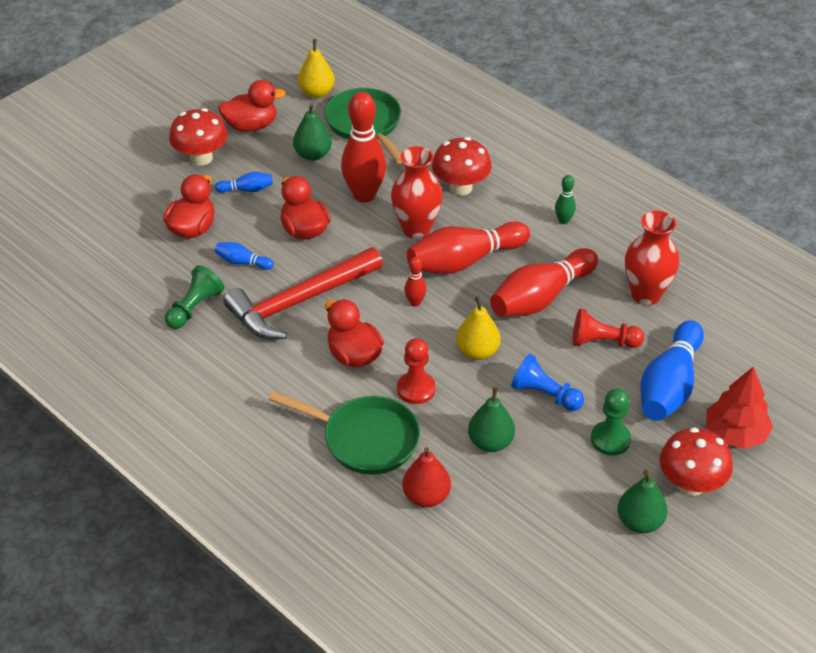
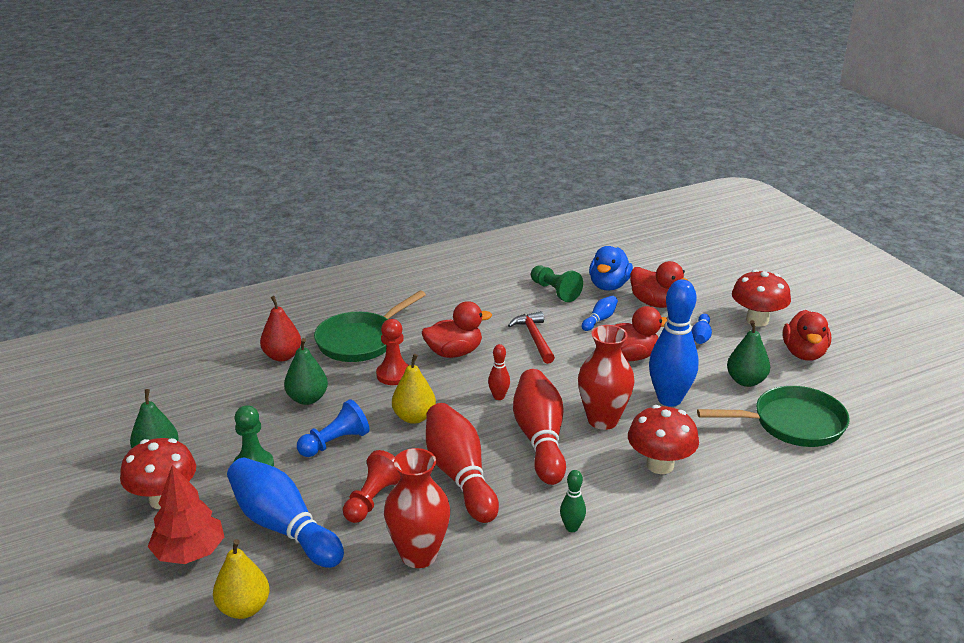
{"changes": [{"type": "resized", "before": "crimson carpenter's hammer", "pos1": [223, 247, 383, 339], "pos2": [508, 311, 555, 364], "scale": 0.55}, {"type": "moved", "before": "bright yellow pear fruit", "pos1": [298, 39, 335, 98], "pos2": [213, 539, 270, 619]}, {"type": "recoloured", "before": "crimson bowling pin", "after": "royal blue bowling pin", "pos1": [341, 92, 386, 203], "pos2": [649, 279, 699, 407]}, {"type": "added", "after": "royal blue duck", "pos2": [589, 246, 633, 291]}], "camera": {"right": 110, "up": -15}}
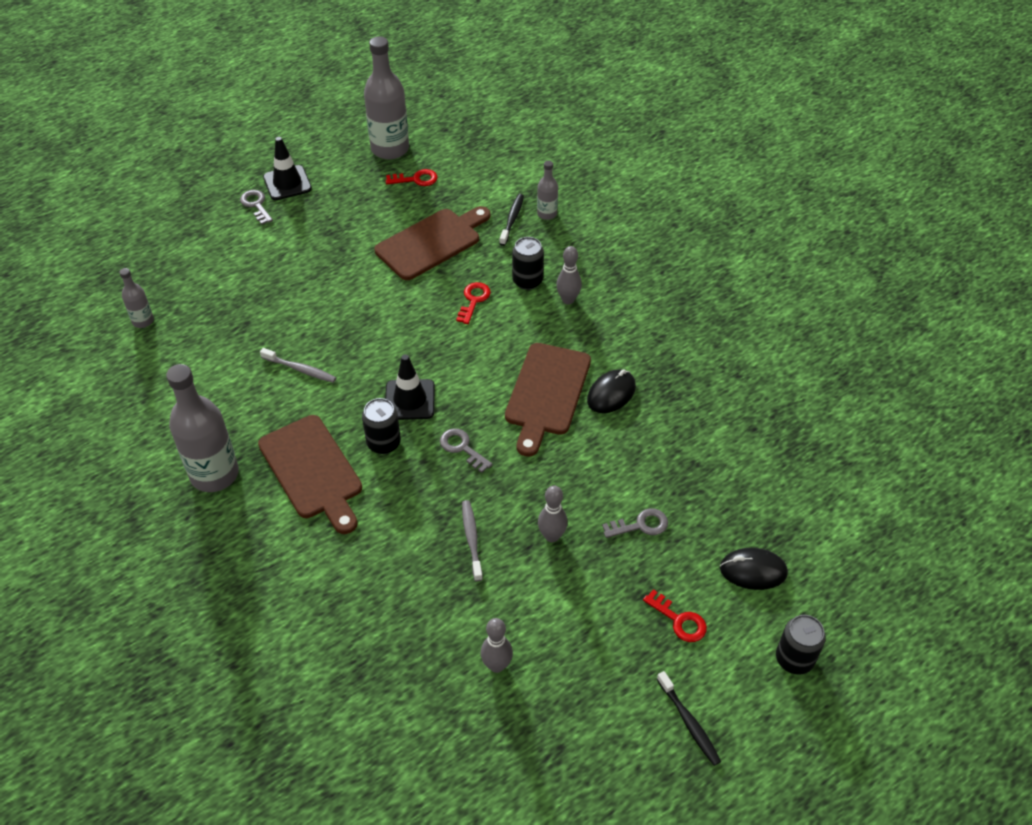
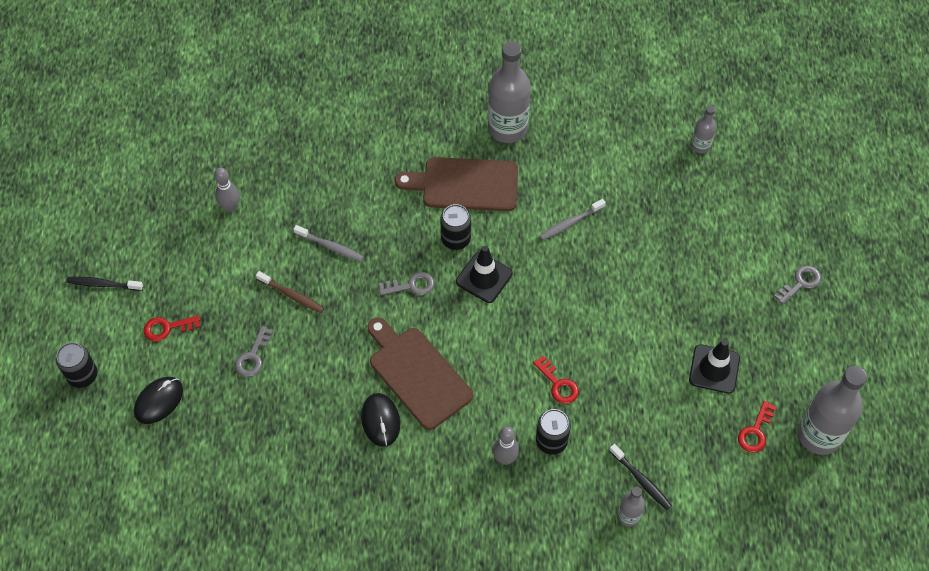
{"changes": [{"type": "turned", "before": "grey latchkey", "pos1": [240, 190, 273, 225], "pos2": [774, 265, 821, 305], "turn": -45}, {"type": "moved", "before": "ebony road cone", "pos1": [263, 137, 312, 200], "pos2": [689, 339, 740, 394]}, {"type": "removed", "before": "russet bread board", "pos1": [374, 206, 491, 280]}, {"type": "replaced", "before": "grey bowling pin", "after": "russet tooth brush", "pos1": [538, 486, 568, 542], "pos2": [256, 271, 324, 313]}], "camera": {"right": 125, "up": 10}}
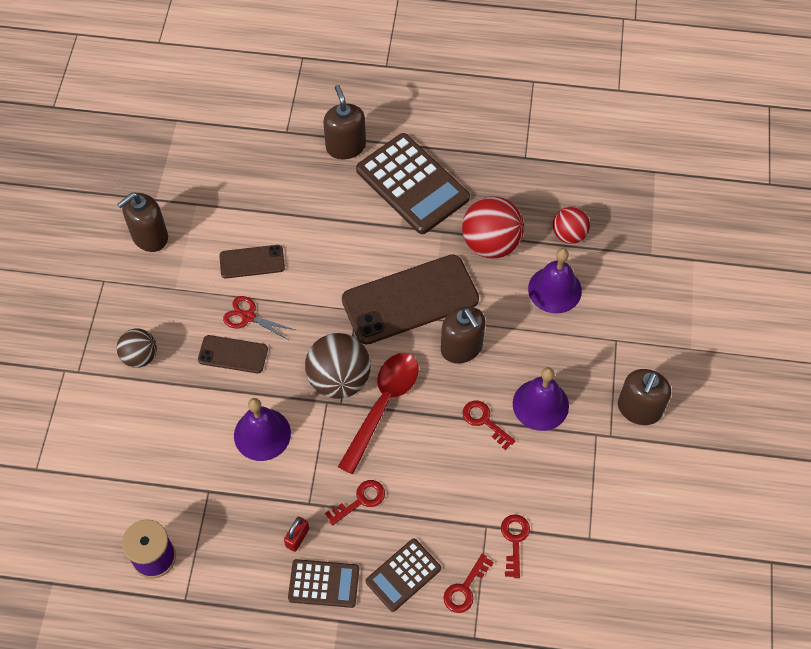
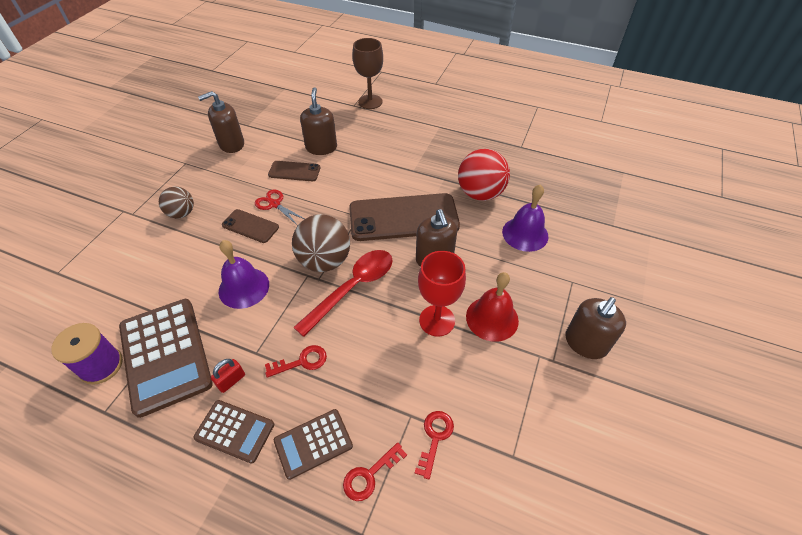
{"changes": [{"type": "moved", "before": "russet soap pump", "pos1": [323, 85, 366, 159], "pos2": [300, 87, 337, 155]}, {"type": "moved", "before": "russet calculator", "pos1": [356, 133, 470, 234], "pos2": [119, 299, 213, 418]}, {"type": "replaced", "before": "crimson latchkey", "after": "crimson chalice", "pos1": [462, 400, 515, 450], "pos2": [418, 251, 466, 336]}, {"type": "recoloured", "before": "violet hand bell", "after": "crimson hand bell", "pos1": [513, 367, 569, 431], "pos2": [466, 272, 519, 342]}, {"type": "removed", "before": "crimson play ball", "pos1": [553, 206, 590, 244]}, {"type": "added", "after": "russet chalice", "pos2": [352, 38, 383, 109]}], "camera": {"right": 15, "up": -10}}
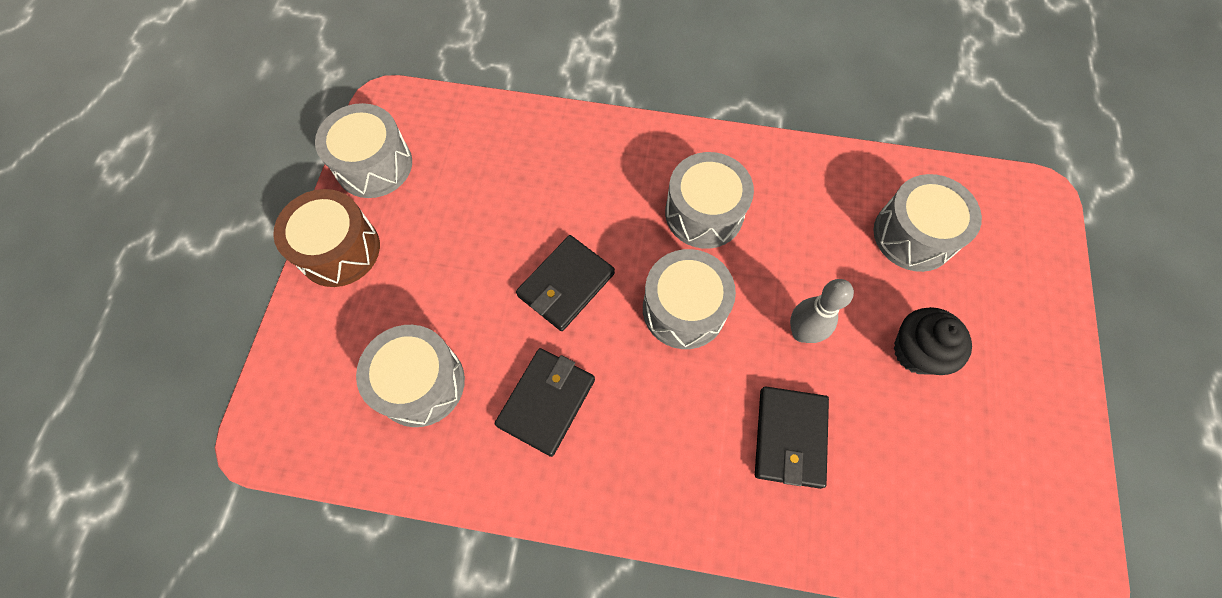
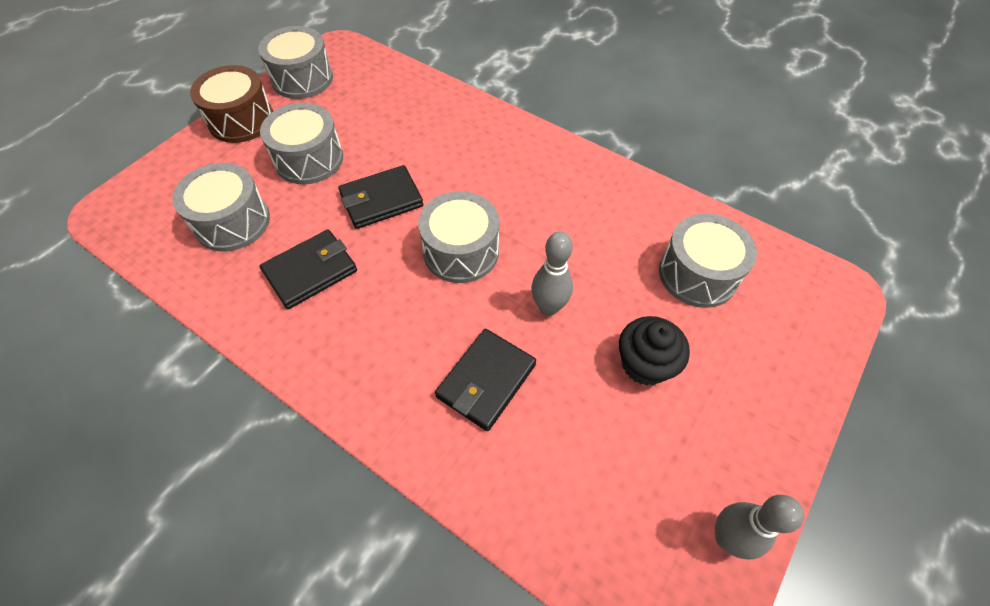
{"changes": [{"type": "moved", "before": "grey toy drum", "pos1": [665, 152, 754, 249], "pos2": [260, 103, 343, 185]}, {"type": "added", "after": "grey bowling pin", "pos2": [715, 495, 804, 559]}], "camera": {"right": 25, "up": -10}}
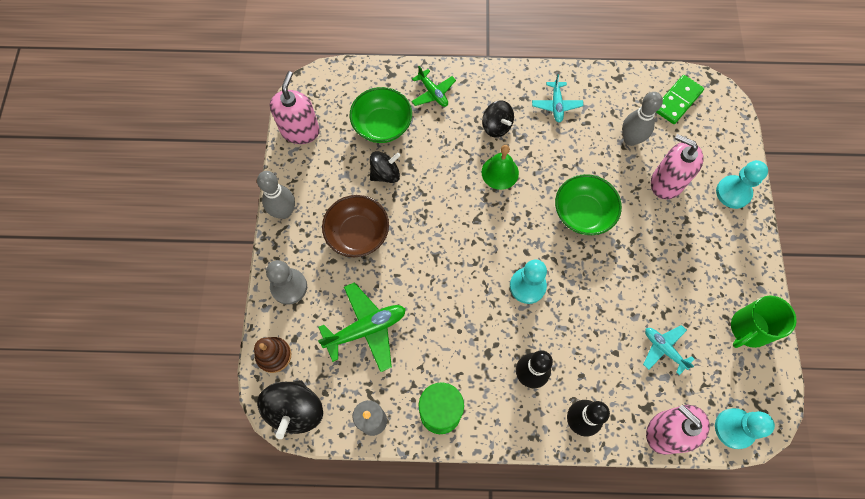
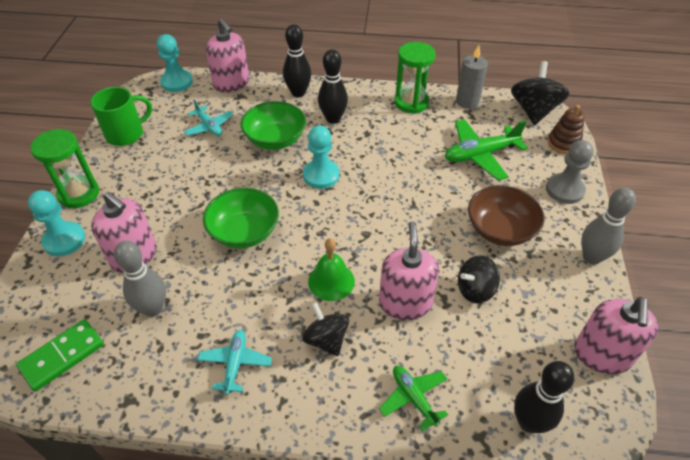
{"changes": [{"type": "moved", "before": "leaf-green deep dish", "pos1": [350, 87, 412, 143], "pos2": [241, 101, 306, 150]}, {"type": "added", "after": "leaf-green hourglass", "pos2": [30, 129, 99, 208]}, {"type": "added", "after": "pink soap pump", "pos2": [379, 221, 439, 320]}, {"type": "added", "after": "ebony bowling pin", "pos2": [514, 361, 574, 433]}], "camera": {"right": -175, "up": -20}}
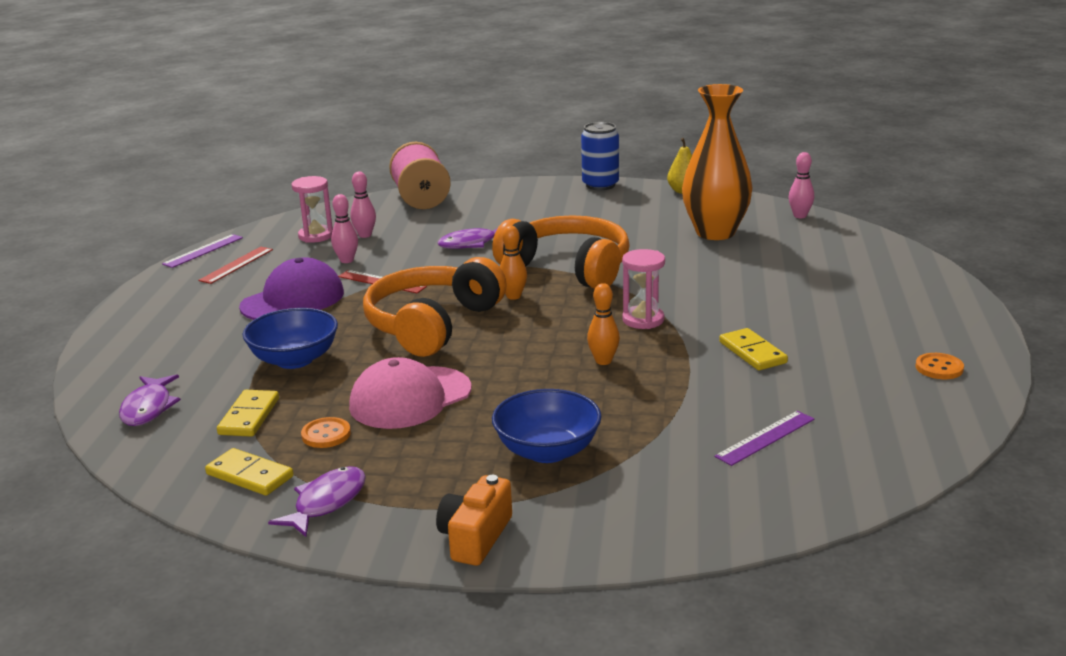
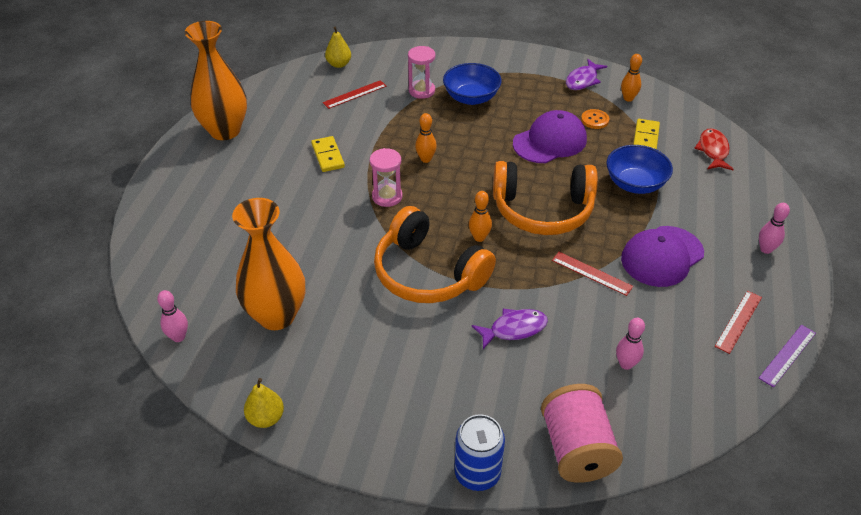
{"changes": [{"type": "recoloured", "before": "violet toy fish", "after": "crimson toy fish", "pos1": [119, 375, 181, 426], "pos2": [694, 128, 734, 170]}, {"type": "replaced", "before": "bright yellow domino piece", "after": "orange bowling pin", "pos1": [205, 448, 294, 496], "pos2": [621, 54, 642, 102]}, {"type": "moved", "before": "pink hourglass", "pos1": [292, 176, 333, 243], "pos2": [408, 46, 435, 99]}, {"type": "moved", "before": "pink bowling pin", "pos1": [331, 194, 358, 263], "pos2": [759, 203, 790, 254]}, {"type": "recoloured", "before": "pink peaked cap", "after": "violet peaked cap", "pos1": [349, 357, 472, 429], "pos2": [513, 110, 587, 163]}, {"type": "turned", "before": "orange headset", "pos1": [363, 257, 507, 357], "pos2": [493, 161, 598, 235], "turn": 60}, {"type": "removed", "before": "orange compact camera", "pos1": [436, 475, 512, 566]}, {"type": "moved", "before": "royal blue tin", "pos1": [581, 122, 619, 190], "pos2": [454, 414, 505, 491]}, {"type": "recoloured", "before": "violet measuring stick", "after": "crimson measuring stick", "pos1": [714, 411, 814, 466], "pos2": [323, 80, 387, 109]}, {"type": "replaced", "before": "orange sewing button", "after": "orange flower vase", "pos1": [916, 353, 964, 379], "pos2": [185, 21, 247, 140]}, {"type": "added", "after": "bright yellow pear fruit", "pos2": [325, 27, 351, 68]}], "camera": {"right": -175, "up": 20}}
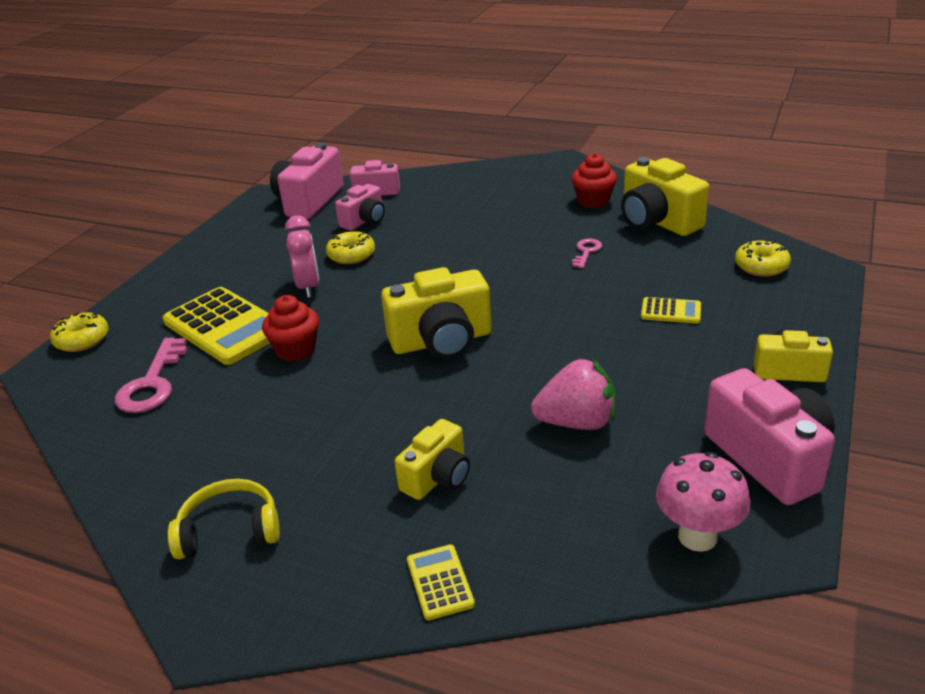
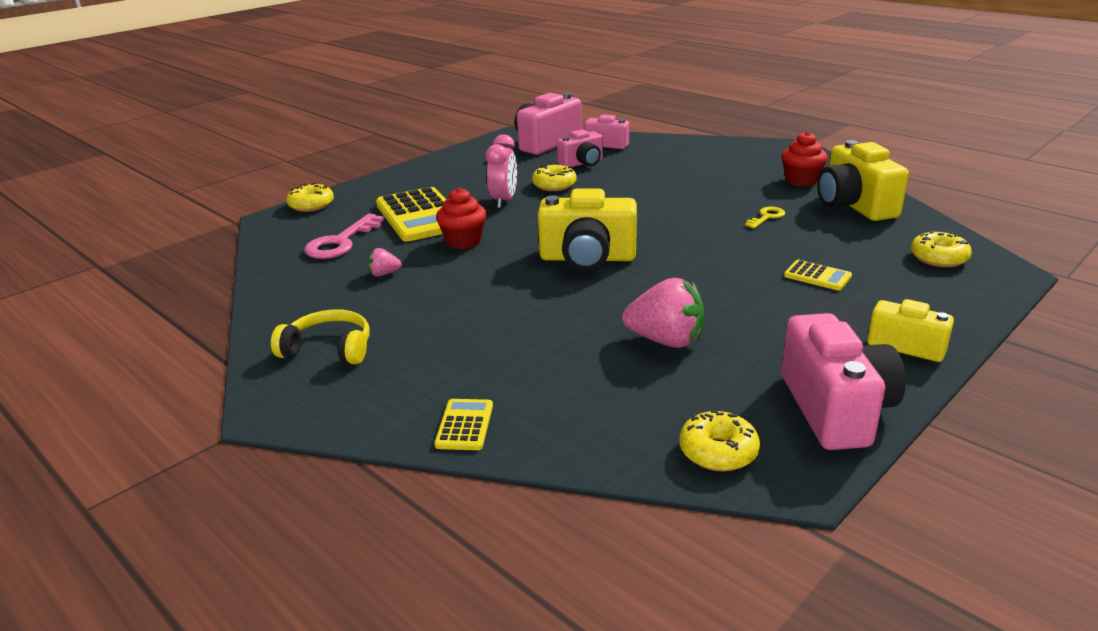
{"changes": [{"type": "removed", "before": "bright yellow compact camera", "pos1": [395, 419, 470, 500]}, {"type": "recoloured", "before": "pink latchkey", "after": "bright yellow latchkey", "pos1": [572, 239, 602, 268], "pos2": [745, 207, 785, 229]}, {"type": "replaced", "before": "pink mushroom", "after": "bright yellow glazed donut", "pos1": [656, 452, 750, 552], "pos2": [679, 410, 760, 471]}, {"type": "added", "after": "pink toy strawberry", "pos2": [367, 248, 402, 276]}], "camera": {"right": 20, "up": -5}}
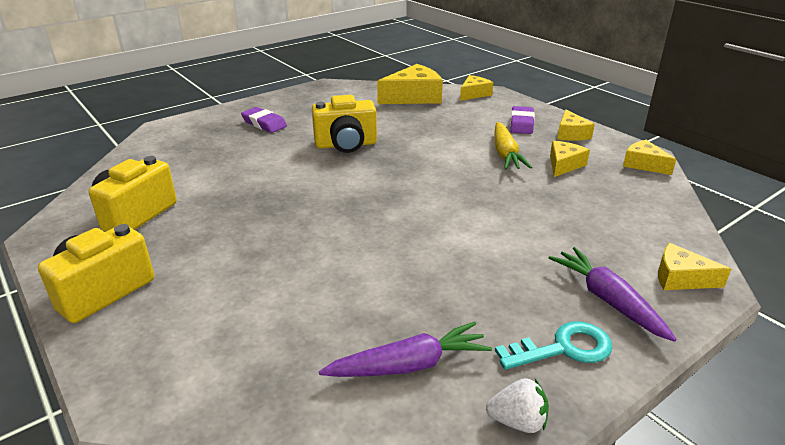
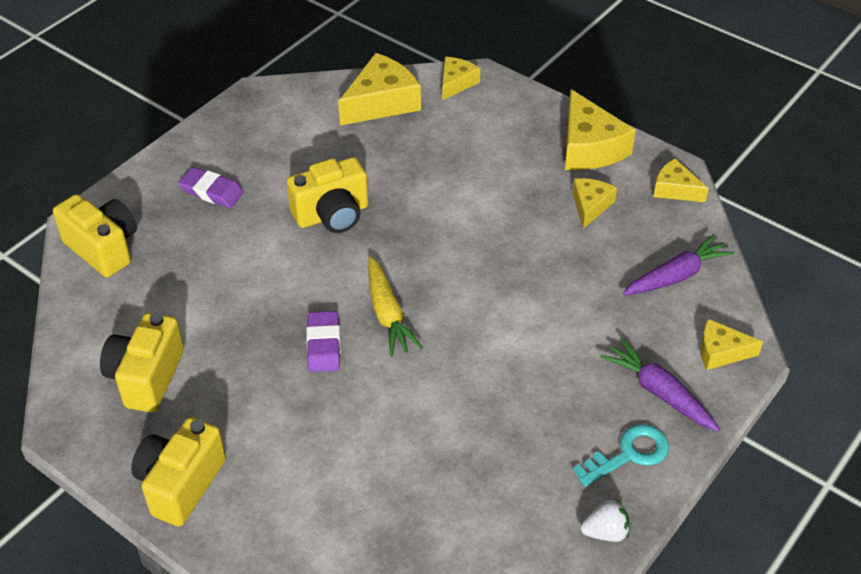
{"changes": [{"type": "moved", "before": "violet toy carrot", "pos1": [319, 322, 492, 377], "pos2": [623, 234, 734, 295]}, {"type": "moved", "before": "bright yellow toy carrot", "pos1": [494, 122, 532, 169], "pos2": [368, 256, 423, 357]}, {"type": "moved", "before": "violet gum eraser", "pos1": [510, 106, 535, 134], "pos2": [307, 311, 341, 372]}, {"type": "resized", "before": "bright yellow piece of cheese", "pos1": [557, 109, 595, 141], "pos2": [565, 89, 636, 170], "scale": 1.73}, {"type": "added", "after": "bright yellow compact camera", "pos2": [53, 194, 137, 278]}], "camera": {"right": -15, "up": 15}}
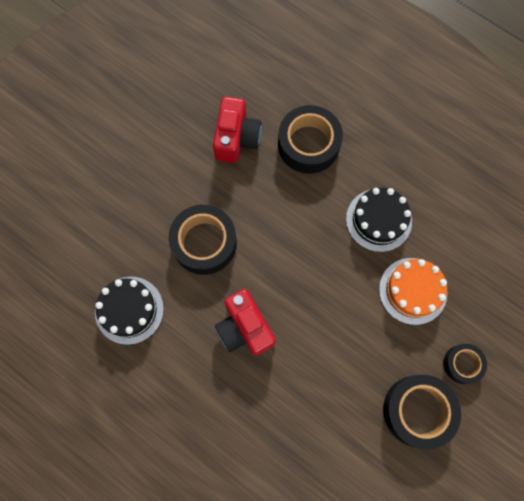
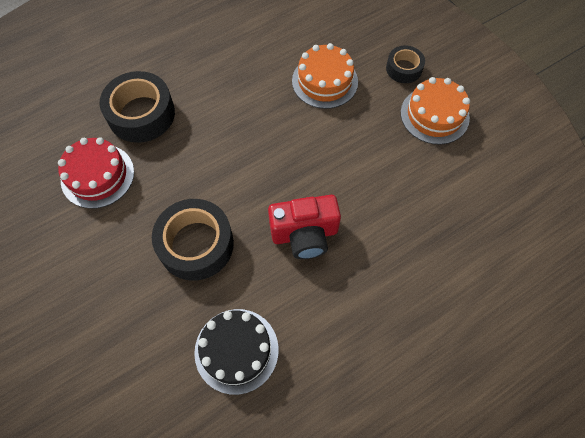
{"changes": [{"type": "replaced", "before": "crimson compact camera", "after": "crimson gateau", "pos1": [213, 97, 262, 163], "pos2": [58, 137, 134, 209]}, {"type": "removed", "before": "ebony gateau", "pos1": [346, 188, 412, 252]}, {"type": "replaced", "before": "ebony sticky tape", "after": "orange gateau", "pos1": [383, 375, 461, 449], "pos2": [401, 77, 470, 145]}], "camera": {"right": -70, "up": -10}}
